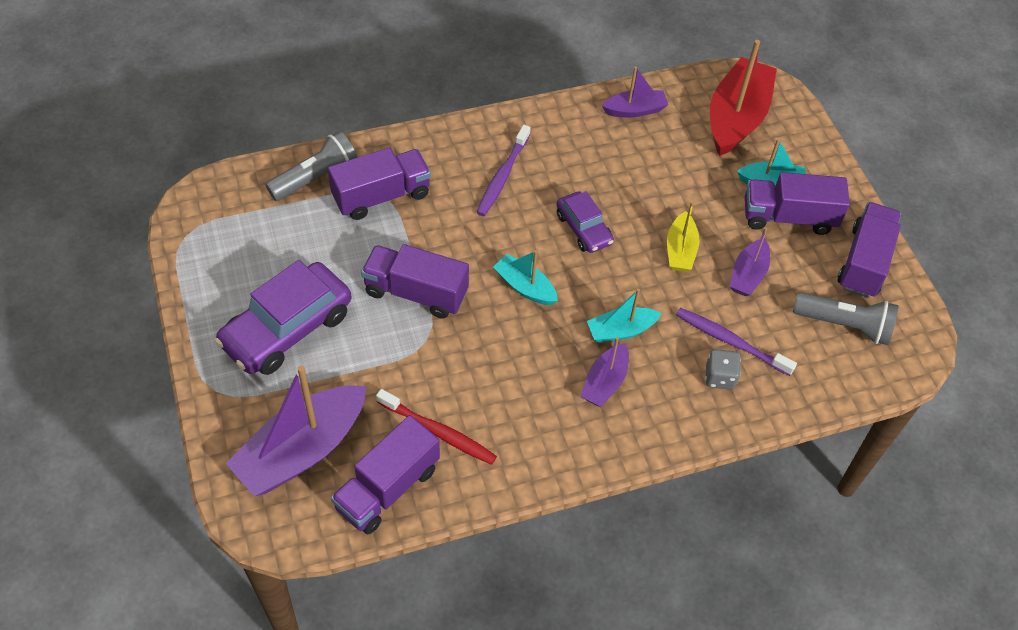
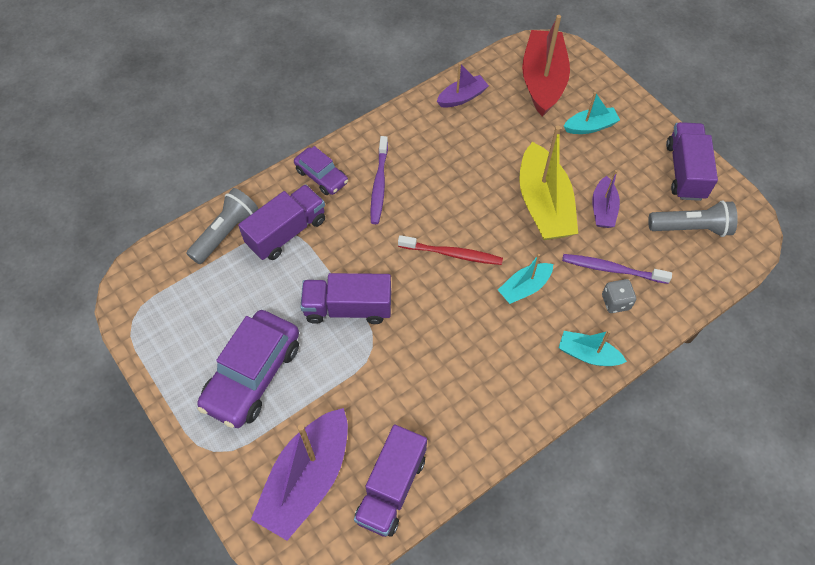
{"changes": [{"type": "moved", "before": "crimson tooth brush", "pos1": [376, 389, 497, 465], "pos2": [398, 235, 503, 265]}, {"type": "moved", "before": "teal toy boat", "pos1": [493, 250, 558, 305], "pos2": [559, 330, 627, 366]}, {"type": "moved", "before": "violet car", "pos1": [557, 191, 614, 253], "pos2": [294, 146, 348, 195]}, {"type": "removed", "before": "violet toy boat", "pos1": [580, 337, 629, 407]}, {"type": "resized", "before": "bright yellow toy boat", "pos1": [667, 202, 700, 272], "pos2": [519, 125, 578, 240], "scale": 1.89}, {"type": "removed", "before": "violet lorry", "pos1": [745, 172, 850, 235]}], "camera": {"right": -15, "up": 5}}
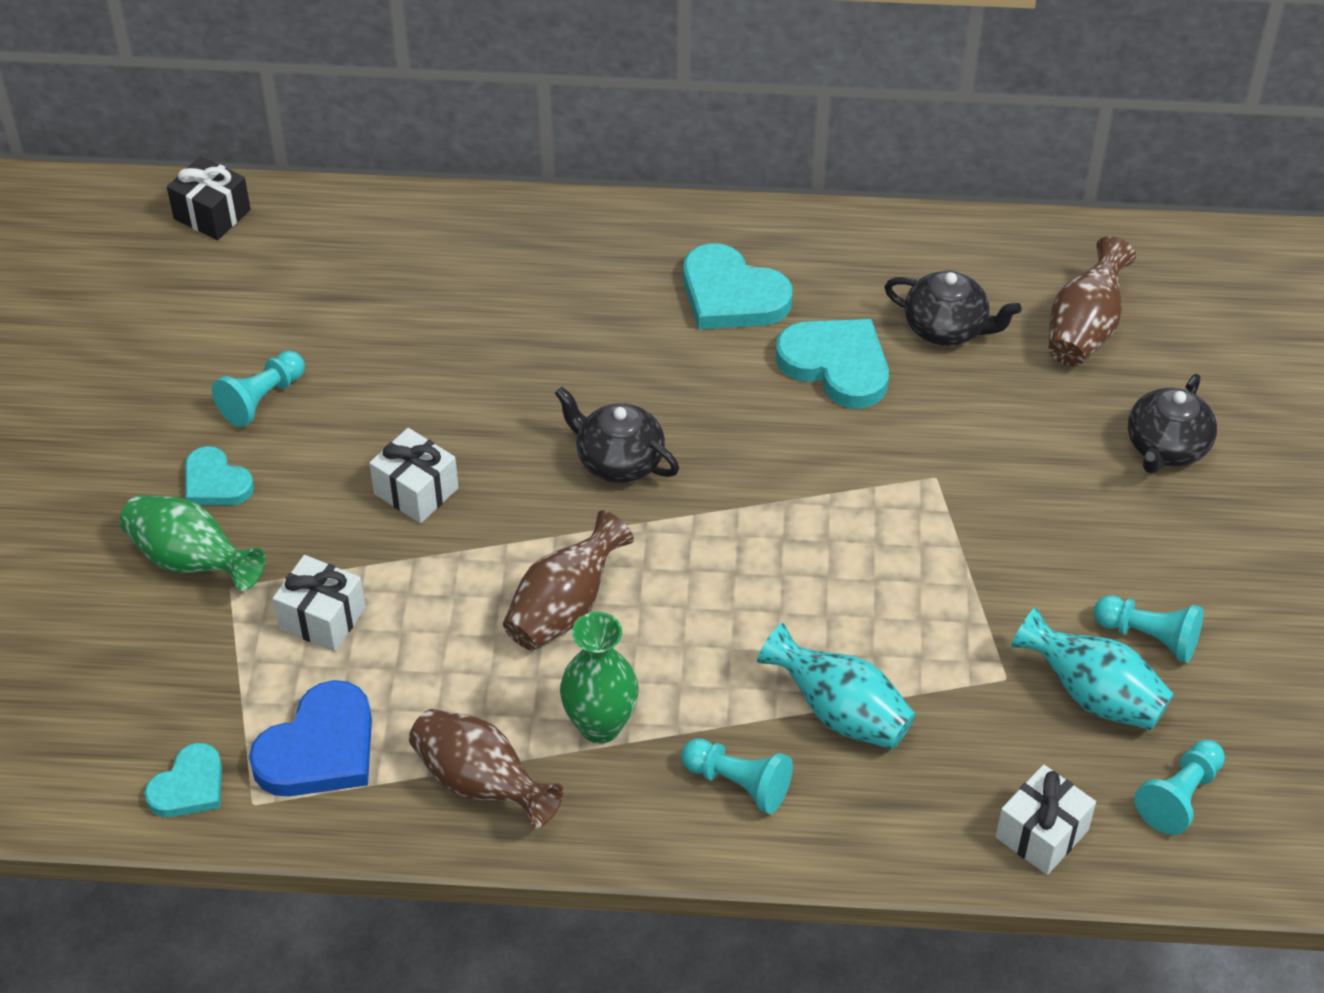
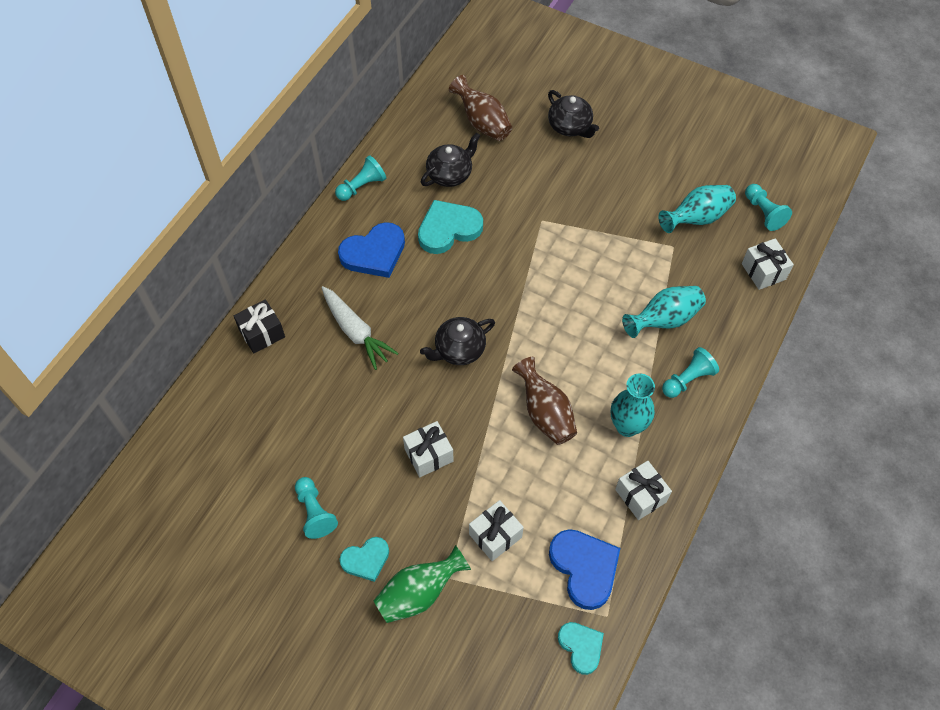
{"changes": [{"type": "moved", "before": "ebony wrapped gift", "pos1": [167, 156, 251, 240], "pos2": [234, 299, 285, 354]}, {"type": "replaced", "before": "russet flower vase", "after": "snow-white wrapped gift", "pos1": [409, 709, 563, 828], "pos2": [615, 461, 672, 520]}, {"type": "recoloured", "before": "leaf-green flower vase", "after": "teal flower vase", "pos1": [560, 612, 639, 743], "pos2": [611, 373, 655, 437]}, {"type": "recoloured", "before": "teal heart shape", "after": "royal blue heart shape", "pos1": [683, 243, 792, 329], "pos2": [338, 222, 405, 278]}, {"type": "moved", "before": "teal chess pawn", "pos1": [1093, 595, 1204, 663], "pos2": [335, 155, 386, 201]}, {"type": "added", "after": "snow-white toy carrot", "pos2": [322, 286, 398, 370]}], "camera": {"right": -65, "up": 10}}
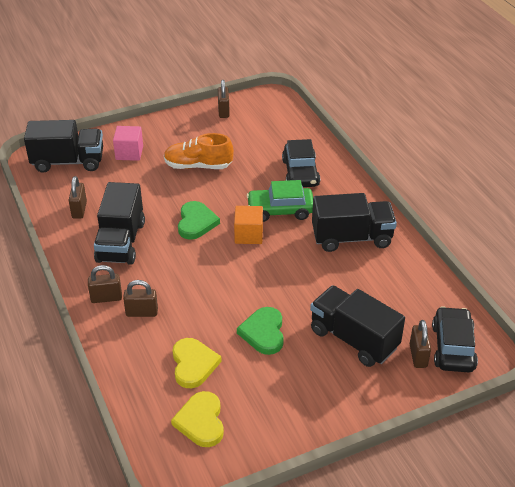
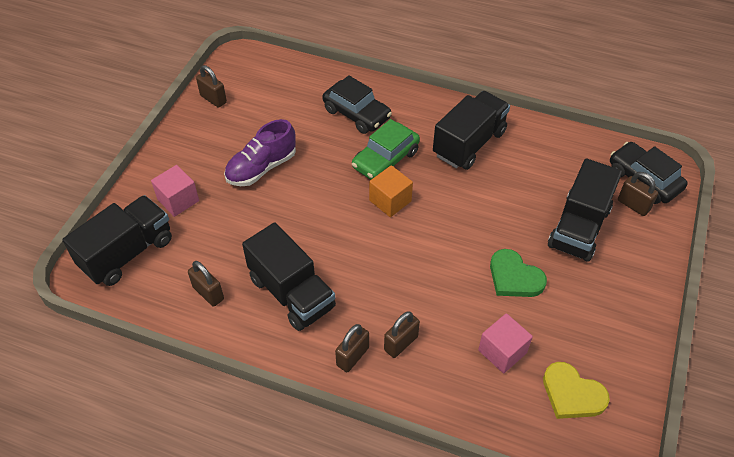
{"changes": [{"type": "recoloured", "before": "orange shoe", "after": "violet shoe", "pos1": [164, 133, 234, 169], "pos2": [224, 119, 296, 186]}, {"type": "replaced", "before": "bright yellow heart shape", "after": "pink cube", "pos1": [172, 338, 222, 388], "pos2": [478, 313, 533, 373]}, {"type": "removed", "before": "leaf-green heart shape", "pos1": [178, 201, 220, 240]}, {"type": "turned", "before": "ebony lorry", "pos1": [310, 285, 405, 367], "pos2": [548, 158, 622, 262], "turn": -60}], "camera": {"right": -45, "up": 10}}
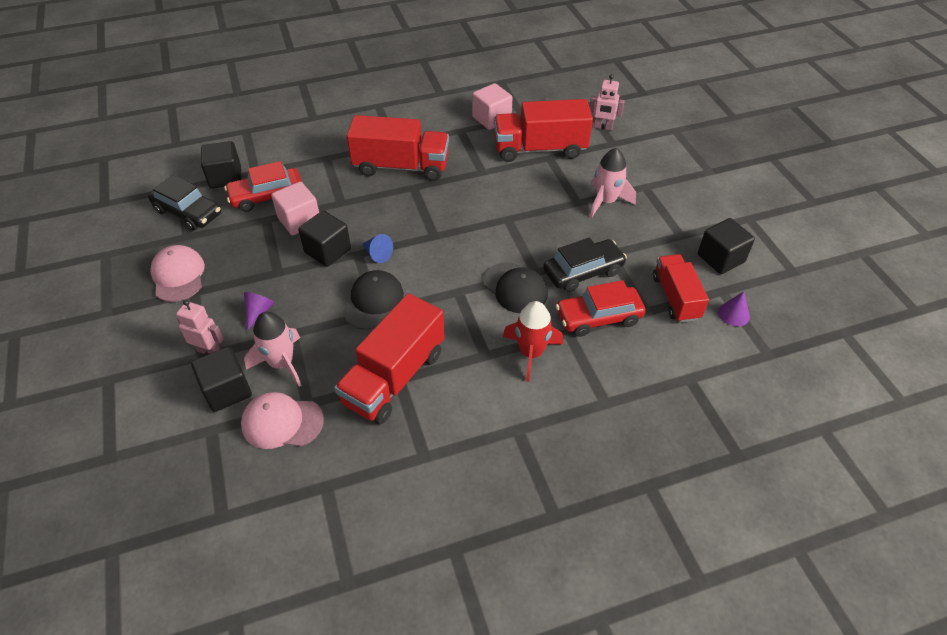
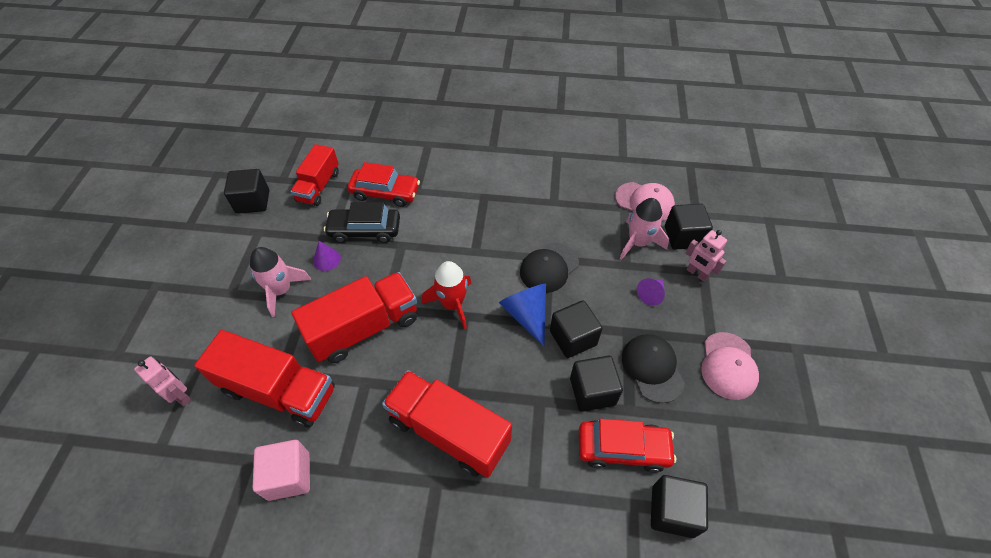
{"changes": [{"type": "removed", "before": "ebony car", "pos1": [148, 175, 221, 231]}, {"type": "recoloured", "before": "pink cube", "after": "ebony cube", "pos1": [271, 182, 319, 235], "pos2": [570, 356, 623, 412]}, {"type": "moved", "before": "crimson lorry", "pos1": [334, 293, 445, 424], "pos2": [291, 272, 417, 363]}, {"type": "resized", "before": "royal blue cone", "pos1": [363, 234, 393, 263], "pos2": [499, 284, 546, 347], "scale": 1.7}, {"type": "moved", "before": "ebony peaked cap", "pos1": [483, 263, 548, 313], "pos2": [622, 334, 685, 403]}, {"type": "moved", "before": "crimson toy rocket", "pos1": [503, 301, 563, 382], "pos2": [422, 261, 472, 329]}, {"type": "moved", "before": "violet cone", "pos1": [718, 291, 750, 327], "pos2": [313, 241, 341, 271]}], "camera": {"right": -155, "up": 5}}
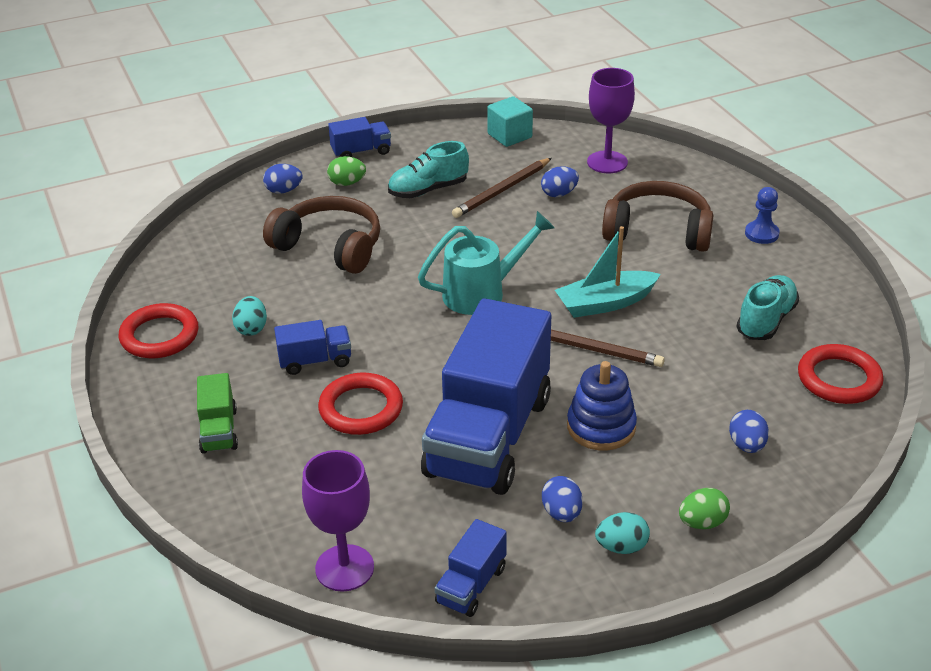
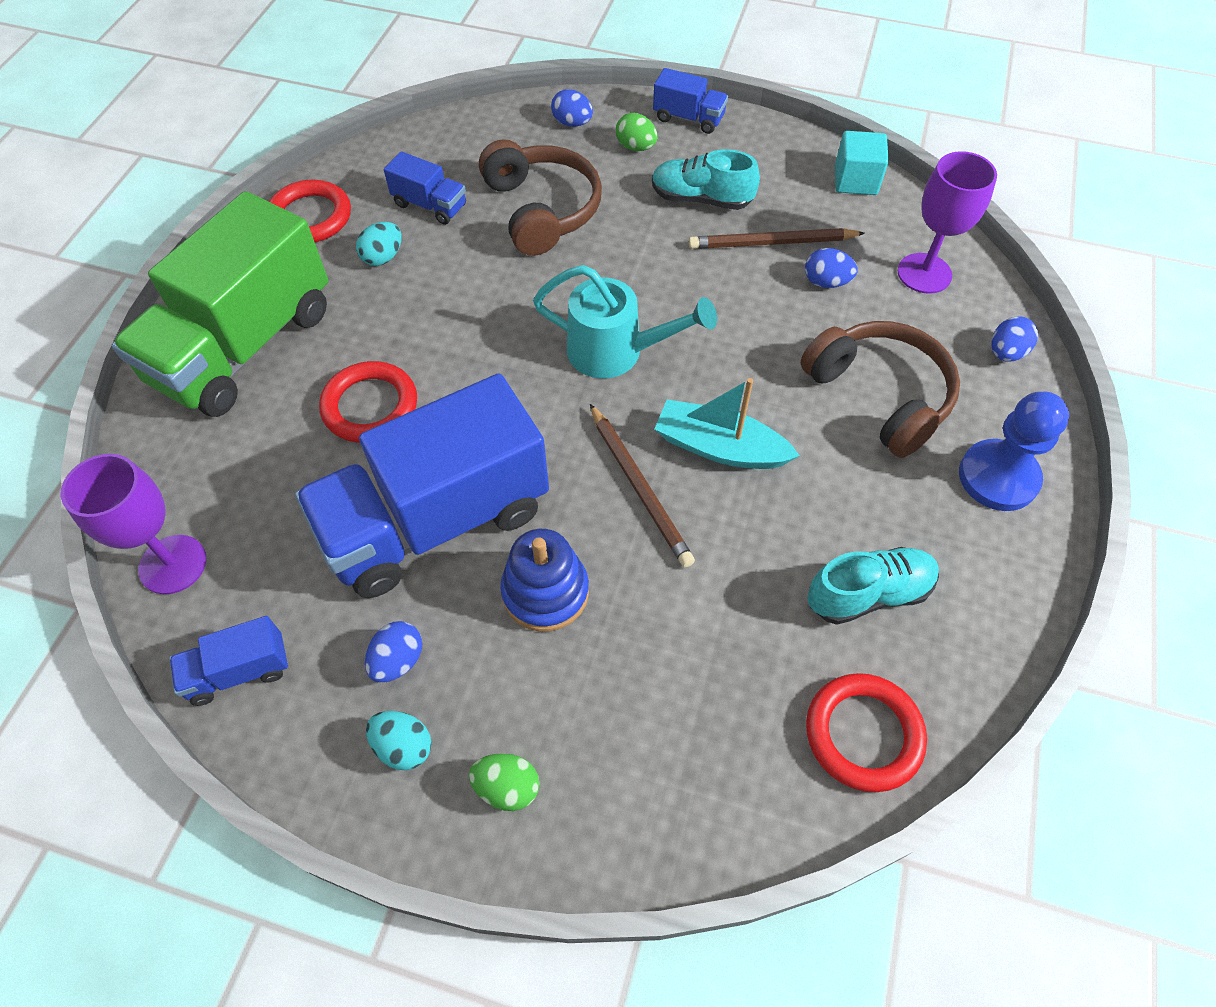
{"changes": [{"type": "resized", "before": "leaf-green lorry", "pos1": [197, 373, 238, 454], "pos2": [111, 191, 328, 417], "scale": 2.36}, {"type": "moved", "before": "royal blue lorry", "pos1": [274, 320, 351, 375], "pos2": [384, 151, 466, 225]}, {"type": "moved", "before": "royal blue toy egg", "pos1": [729, 410, 769, 453], "pos2": [991, 316, 1038, 362]}, {"type": "resized", "before": "royal blue chess pawn", "pos1": [745, 187, 779, 244], "pos2": [959, 392, 1069, 511], "scale": 1.65}], "camera": {"right": 40, "up": 20}}
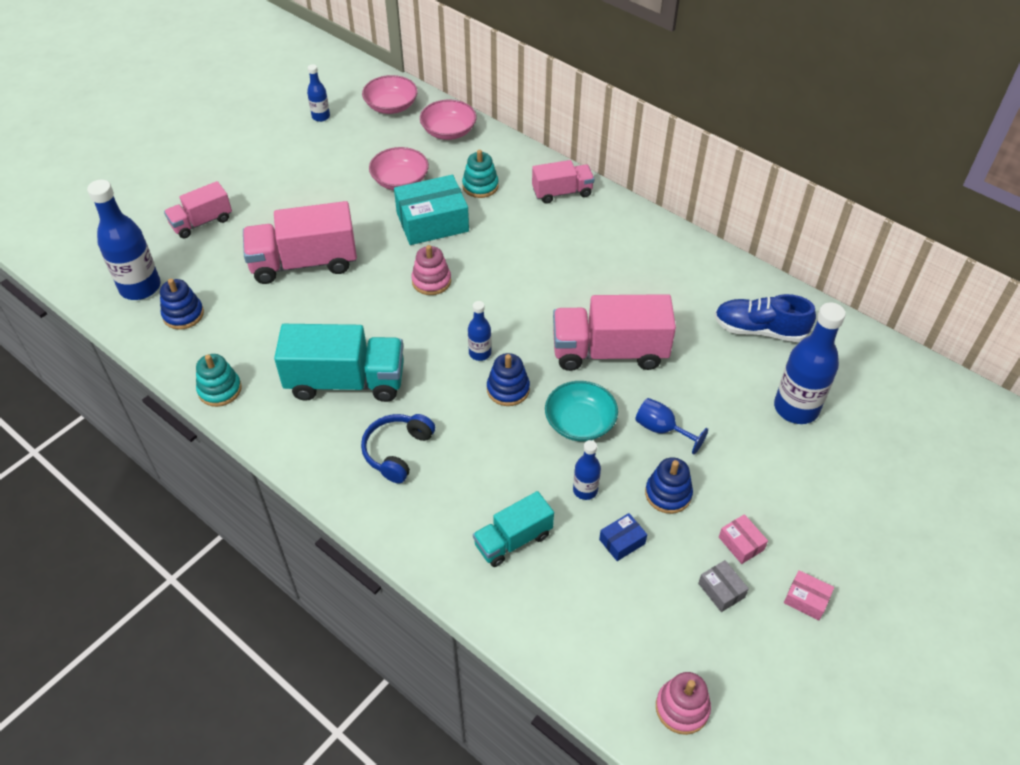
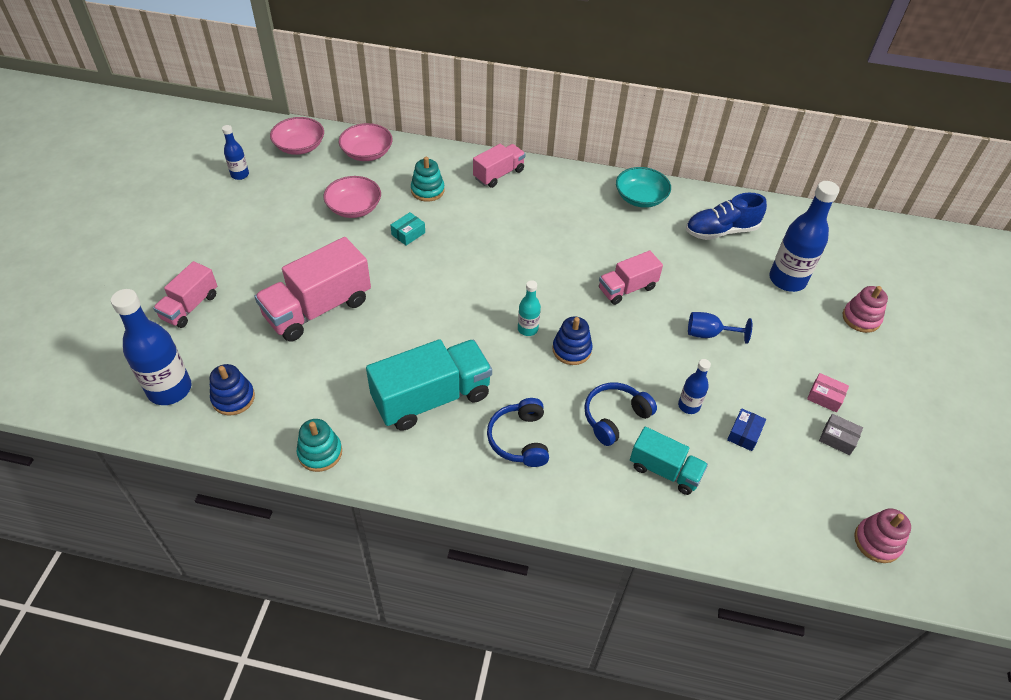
{"changes": [{"type": "resized", "before": "teal package", "pos1": [394, 175, 469, 245], "pos2": [391, 212, 425, 246], "scale": 0.45}, {"type": "moved", "before": "pink stacking toy", "pos1": [411, 245, 451, 295], "pos2": [843, 286, 888, 333]}, {"type": "recoloured", "before": "royal blue drink bottle", "after": "teal drink bottle", "pos1": [468, 301, 491, 361], "pos2": [518, 280, 541, 336]}, {"type": "turned", "before": "teal lorry", "pos1": [473, 491, 554, 567], "pos2": [630, 427, 708, 495], "turn": -90}, {"type": "moved", "before": "teal deep dish", "pos1": [545, 381, 618, 441], "pos2": [616, 167, 671, 208]}, {"type": "resized", "before": "pink lorry", "pos1": [553, 294, 676, 371], "pos2": [599, 251, 663, 305], "scale": 0.59}, {"type": "removed", "before": "royal blue stacking toy", "pos1": [645, 457, 693, 514]}, {"type": "removed", "before": "pink package", "pos1": [784, 570, 834, 620]}, {"type": "added", "after": "royal blue headset", "pos2": [584, 383, 657, 446]}], "camera": {"right": -30, "up": 0}}
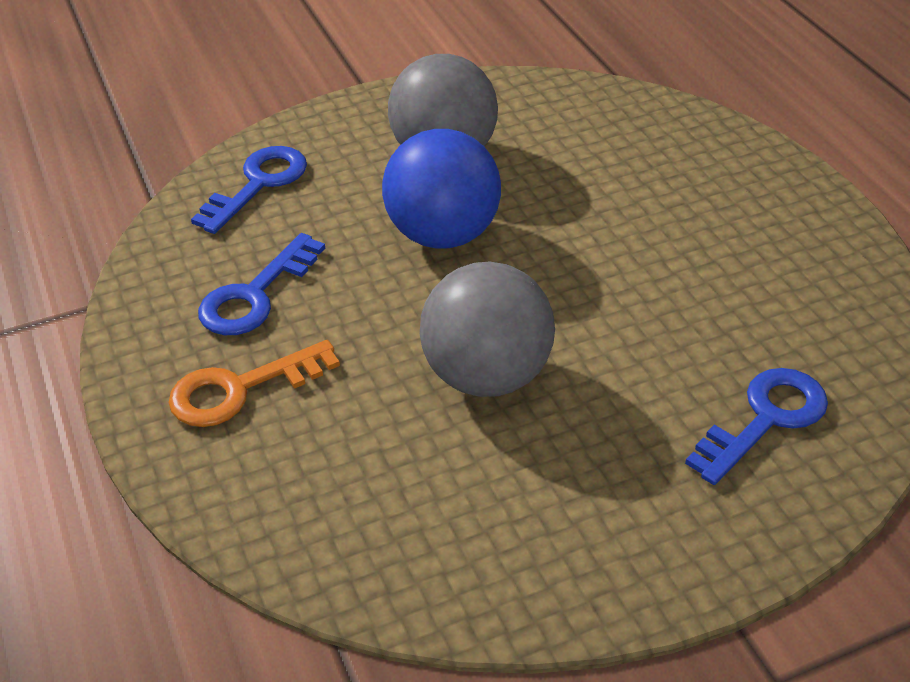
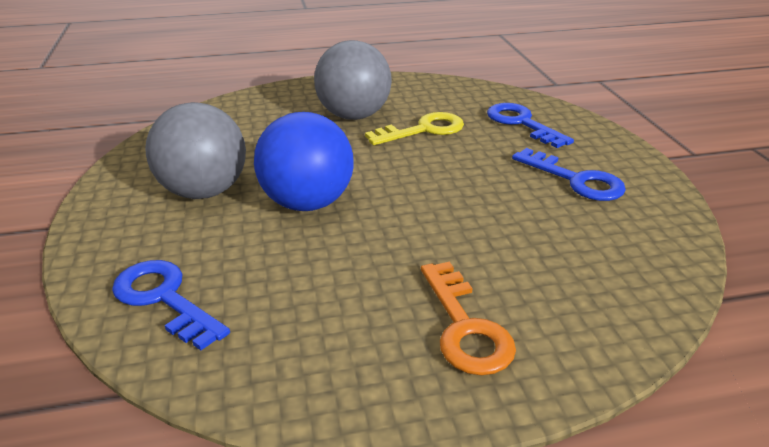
{"changes": [{"type": "moved", "before": "royal blue latchkey", "pos1": [198, 233, 325, 335], "pos2": [512, 148, 626, 201]}, {"type": "moved", "before": "grey play ball", "pos1": [420, 262, 555, 397], "pos2": [314, 40, 392, 120]}, {"type": "added", "after": "bright yellow latchkey", "pos2": [365, 112, 464, 145]}], "camera": {"right": -80, "up": -10}}
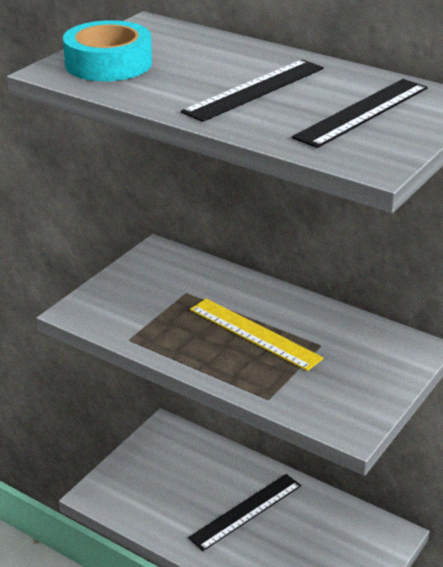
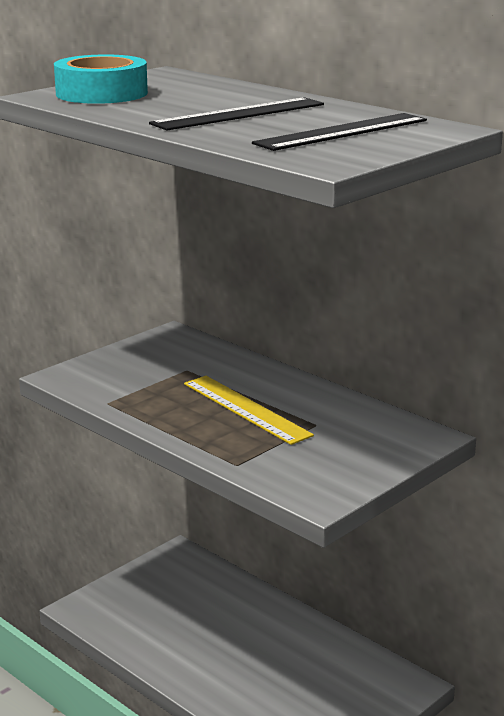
{"changes": [{"type": "removed", "before": "ebony measuring stick", "pos1": [188, 474, 301, 551]}], "camera": {"right": 10, "up": -10}}
